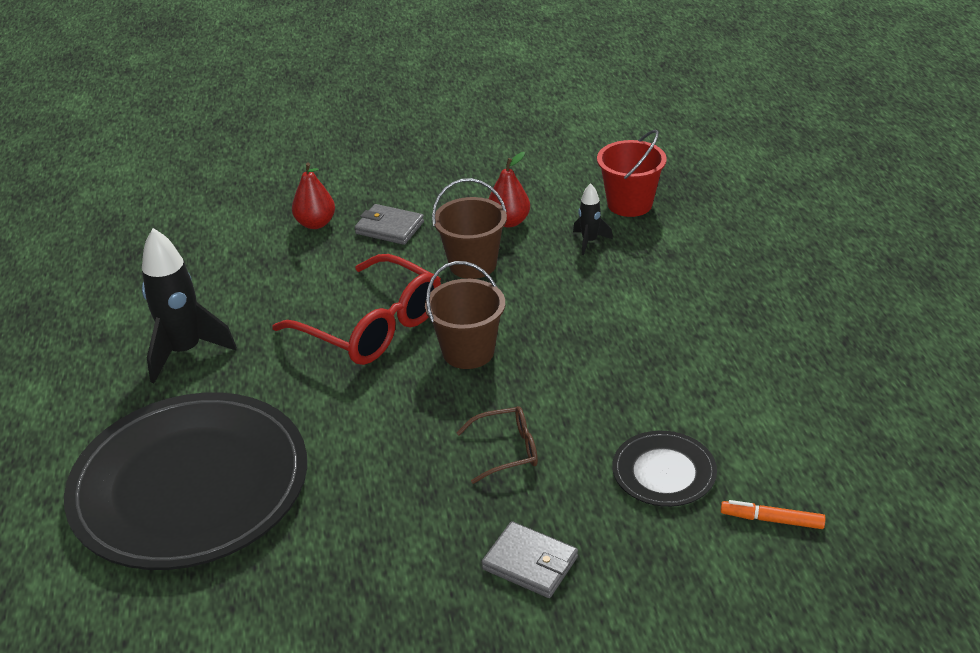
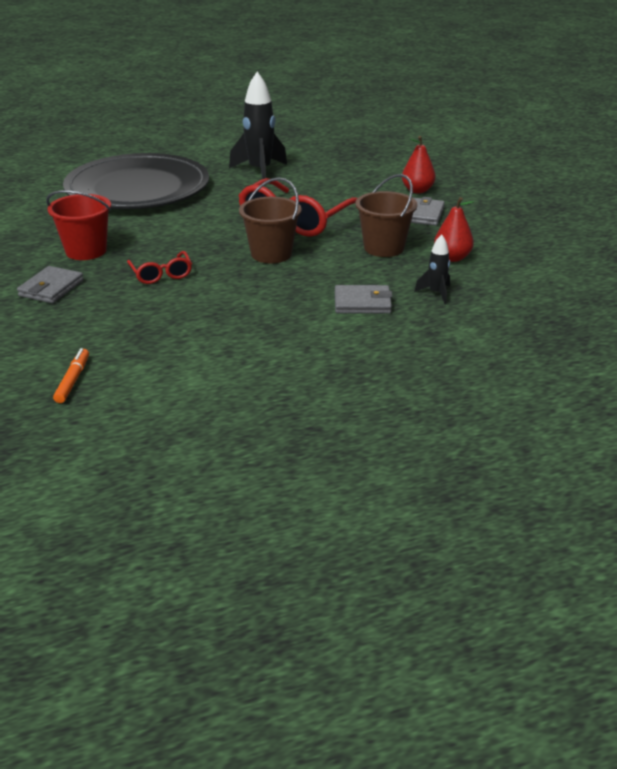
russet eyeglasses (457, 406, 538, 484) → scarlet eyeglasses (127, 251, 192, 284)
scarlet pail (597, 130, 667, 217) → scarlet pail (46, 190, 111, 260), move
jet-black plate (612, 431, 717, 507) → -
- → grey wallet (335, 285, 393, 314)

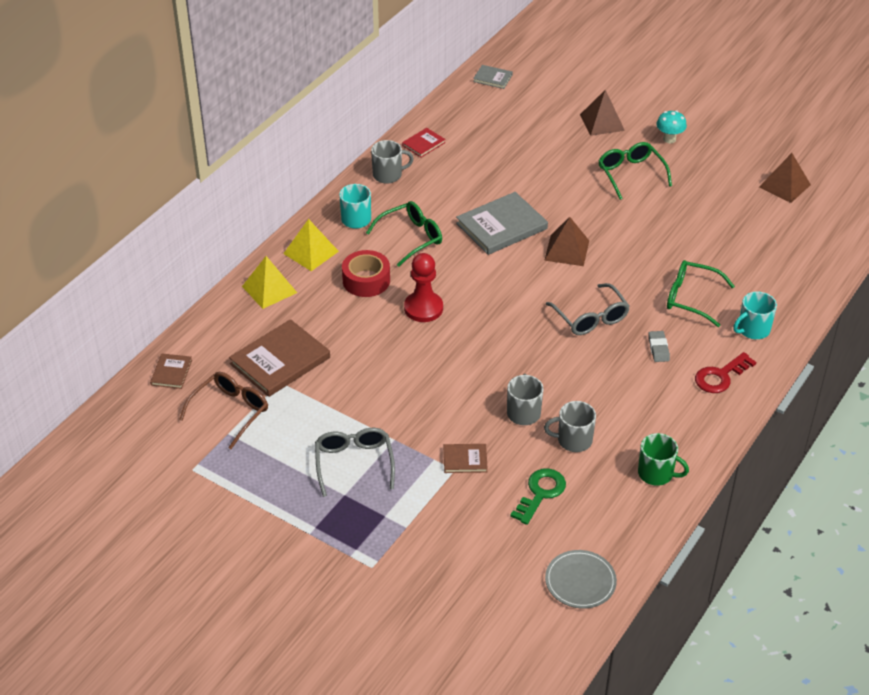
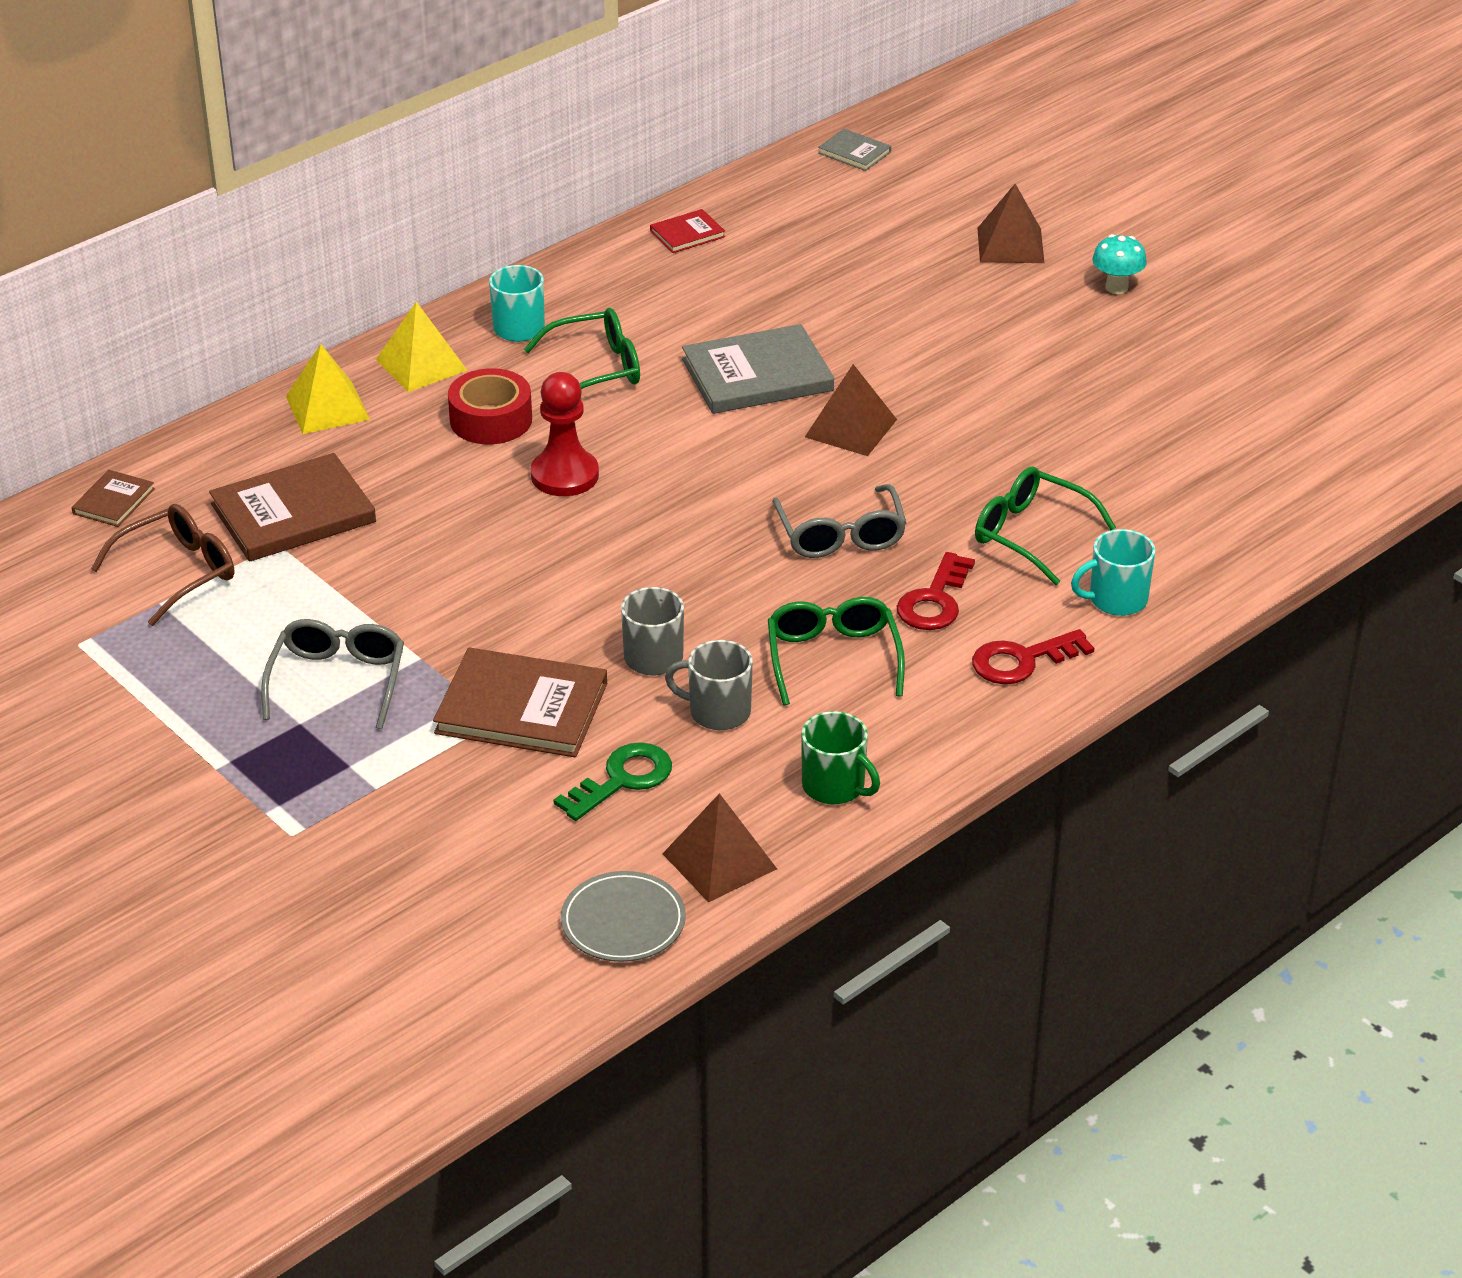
grey coffee mug (371, 140, 414, 184) → -
russet hardcover (444, 444, 488, 473) → russet hardcover (433, 647, 607, 757), x1.98
green eyeglasses (598, 142, 672, 200) → green eyeglasses (768, 597, 905, 706), move
grey pencil eraser (648, 331, 670, 362) → scarlet key (897, 552, 975, 630)
russet pyramid shape (759, 153, 811, 203) → russet pyramid shape (662, 793, 777, 902), move

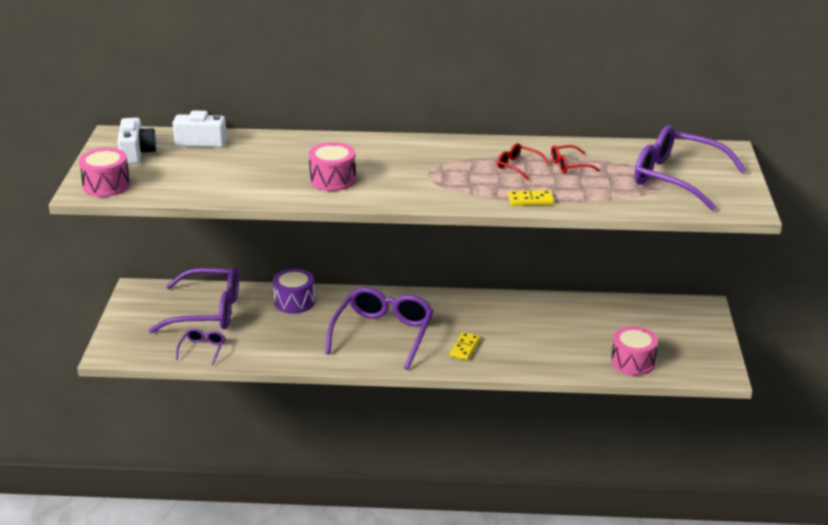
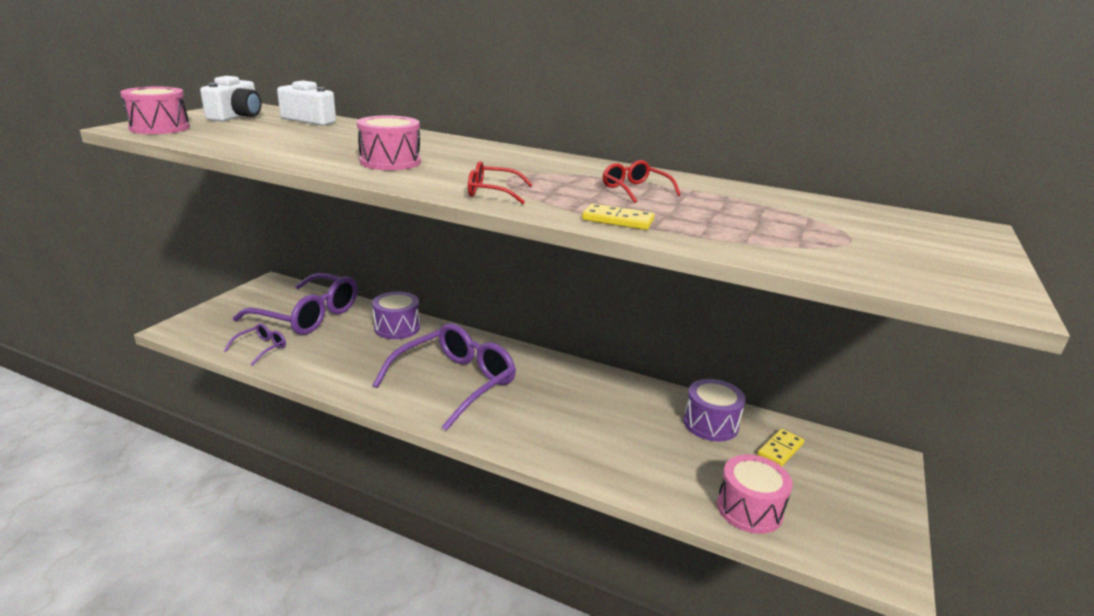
golden domino (450, 332, 480, 360) → golden domino (757, 429, 804, 466), move
scarlet eyeglasses (551, 145, 600, 173) → scarlet eyeglasses (468, 161, 533, 204), move
purple eyeglasses (634, 125, 747, 211) → -
- → purple snare drum (683, 379, 745, 442)

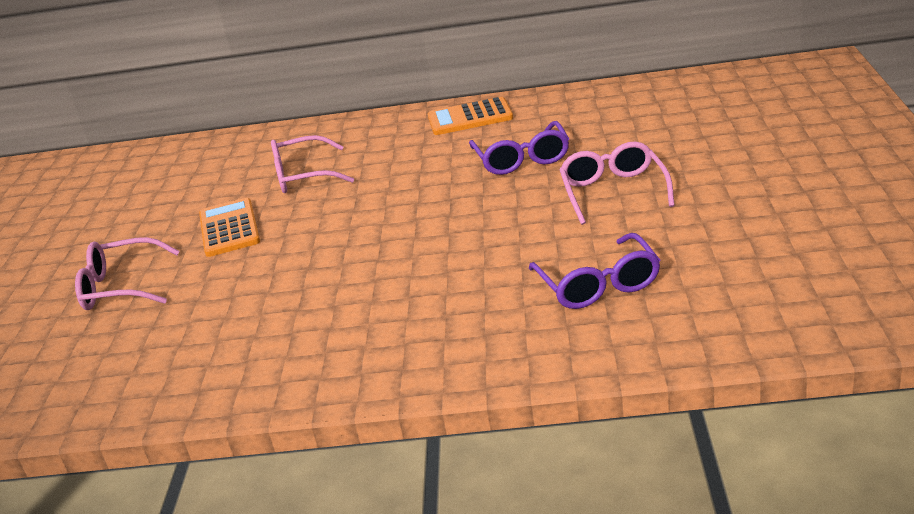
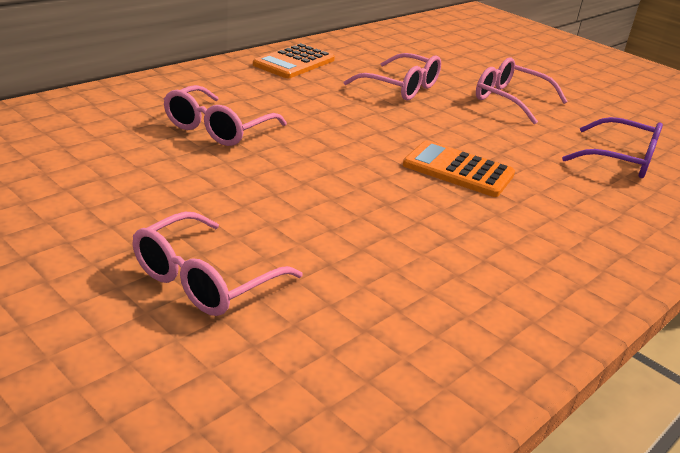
orange-coloured adding machine (199, 198, 260, 257) → orange-coloured adding machine (403, 140, 515, 197), move
purple eyeglasses (469, 121, 569, 175) → pink eyeglasses (344, 53, 441, 101)

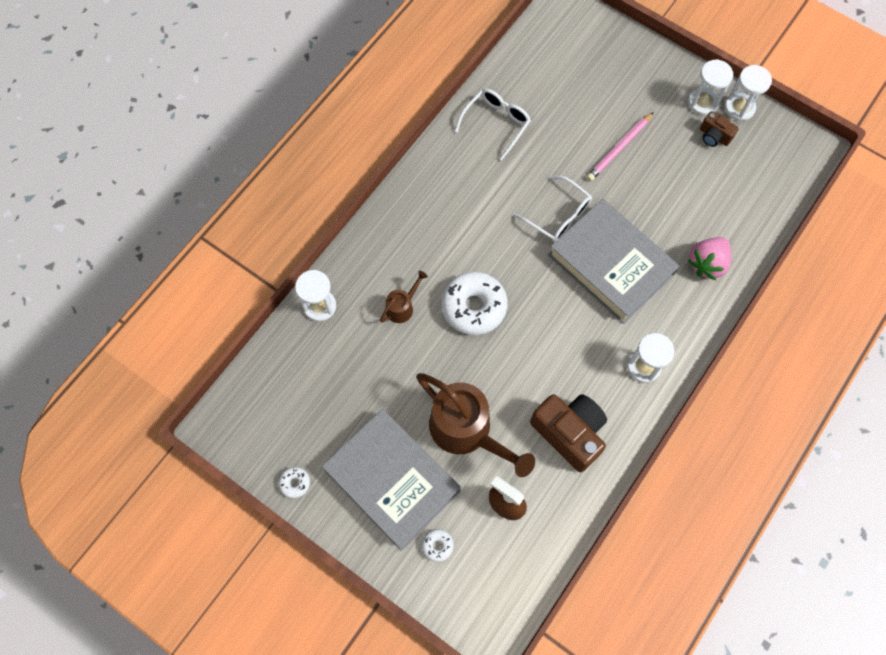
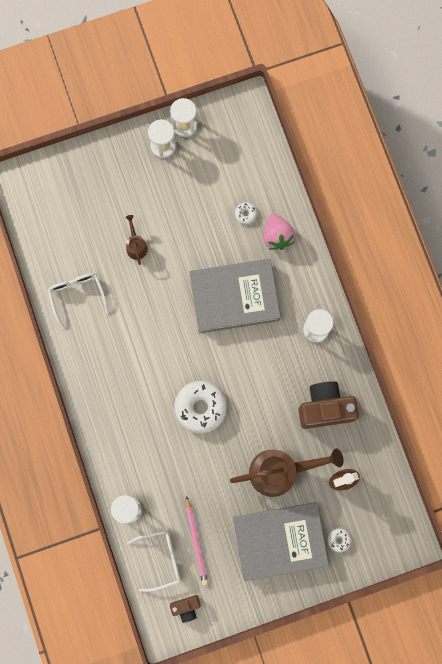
pure white doughnut (279, 467, 310, 498) → pure white doughnut (235, 202, 257, 225), move
russet sprinkling can (380, 271, 428, 323) → russet sprinkling can (125, 215, 148, 265), move
pure white eyeglasses (514, 176, 592, 242) → pure white eyeglasses (127, 530, 181, 592), move
pink pencil (587, 112, 654, 181) → pink pencil (186, 496, 208, 586), move
russet camera (700, 111, 739, 147) → russet camera (170, 595, 201, 623), move

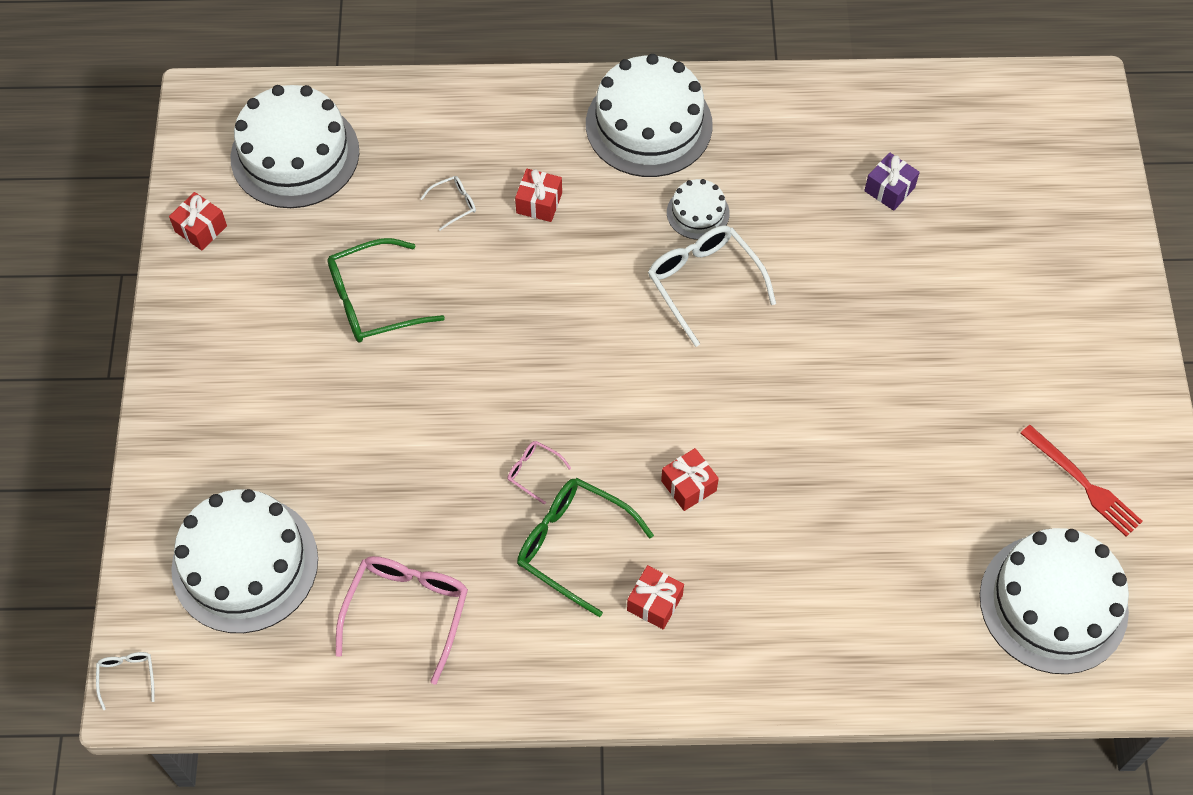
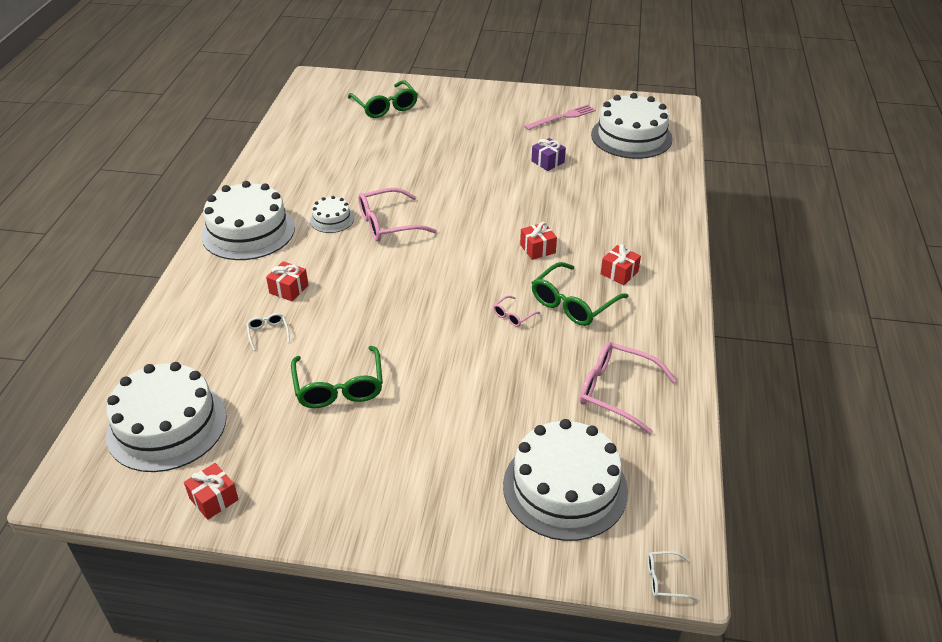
pure white eyeglasses (648, 226, 776, 347) → pink eyeglasses (358, 188, 437, 242)
purple gift (864, 152, 920, 211) → purple gift (531, 138, 566, 171), move
scarlet table fork (1020, 425, 1143, 537) → pink table fork (524, 104, 596, 130)
- → green eyeglasses (348, 80, 418, 118)

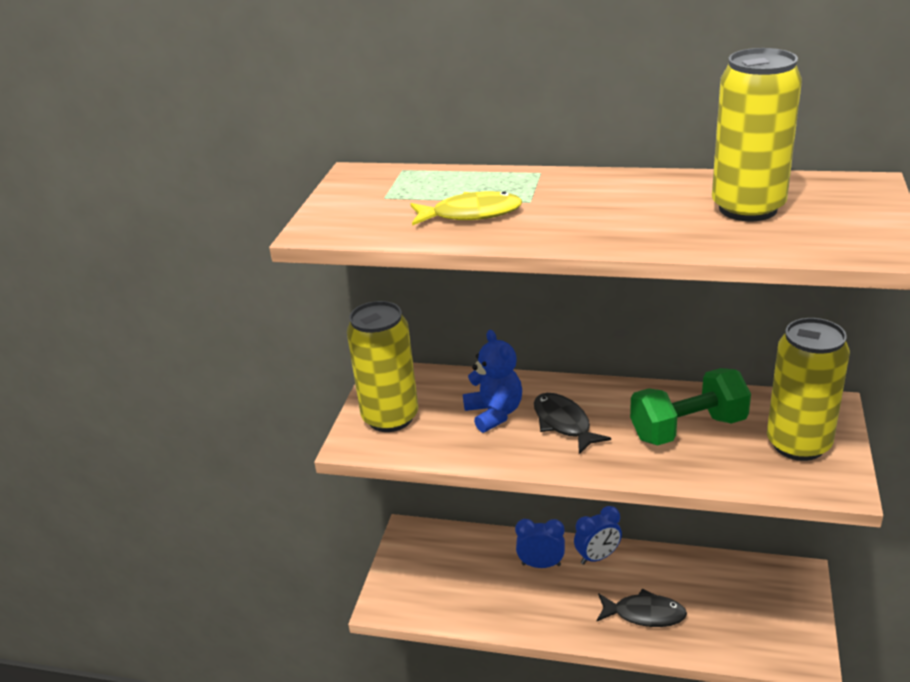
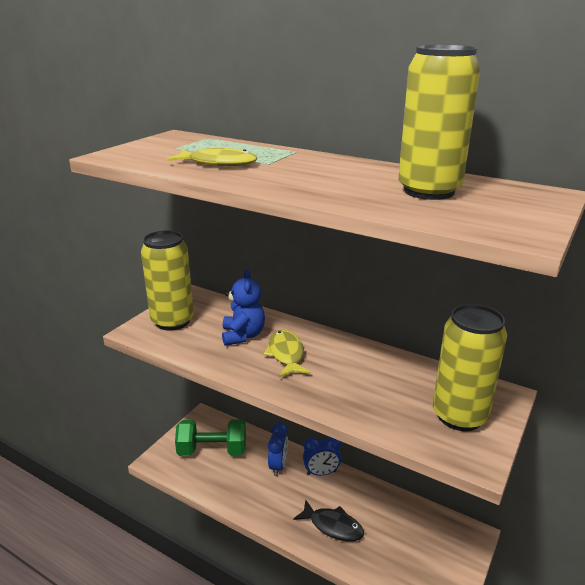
blue alarm clock (515, 519, 565, 568) → blue alarm clock (268, 423, 288, 476), 75 degrees clockwise
jet-black fish (534, 393, 611, 454) → golden fish (263, 330, 311, 377)
green hand weight (630, 368, 751, 445) → green hand weight (175, 419, 246, 456), move

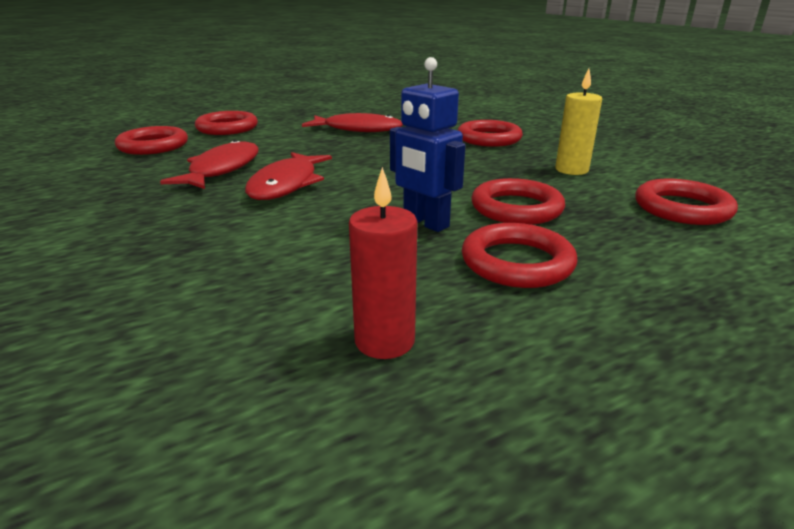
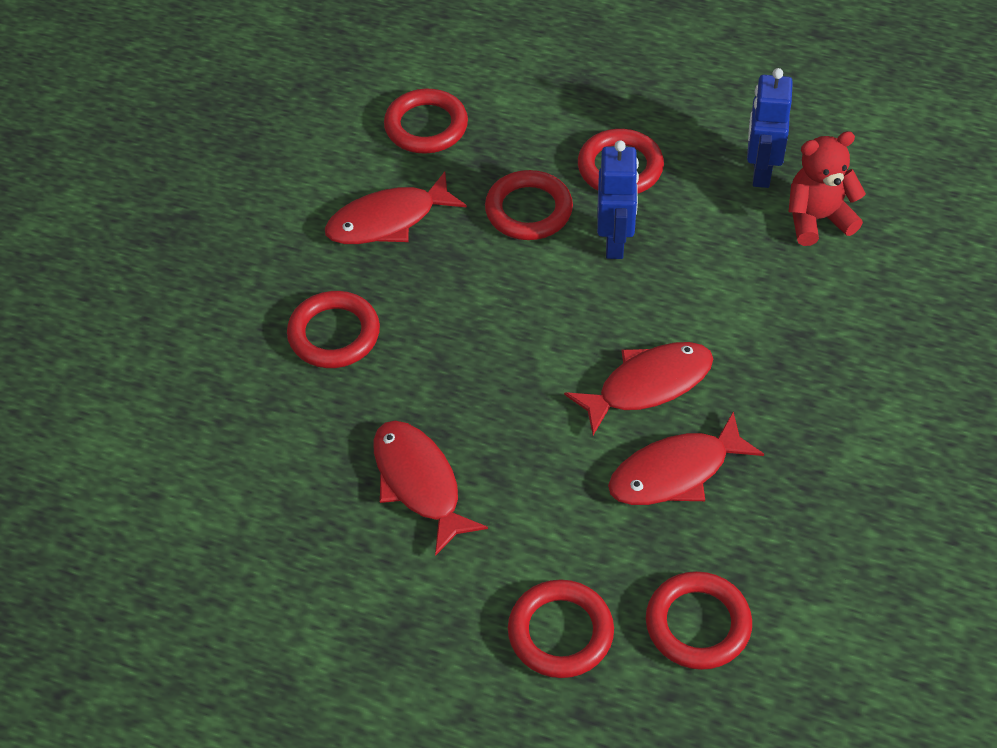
scarlet candle (349, 167, 418, 359) → blue robot (747, 68, 793, 188)
golden candle (555, 69, 602, 175) → scarlet fish (325, 171, 467, 244)
- → scarlet stuffed bear (789, 131, 866, 246)

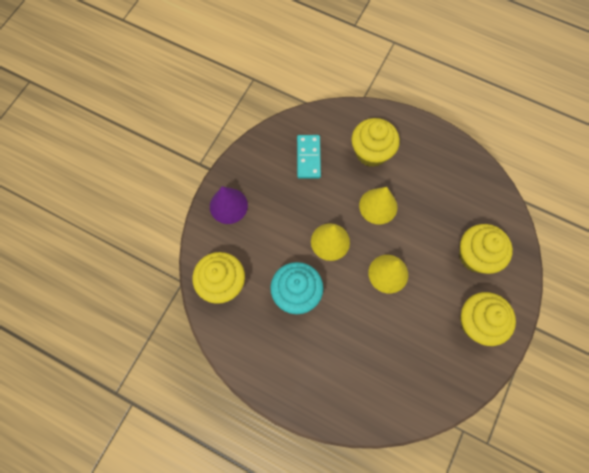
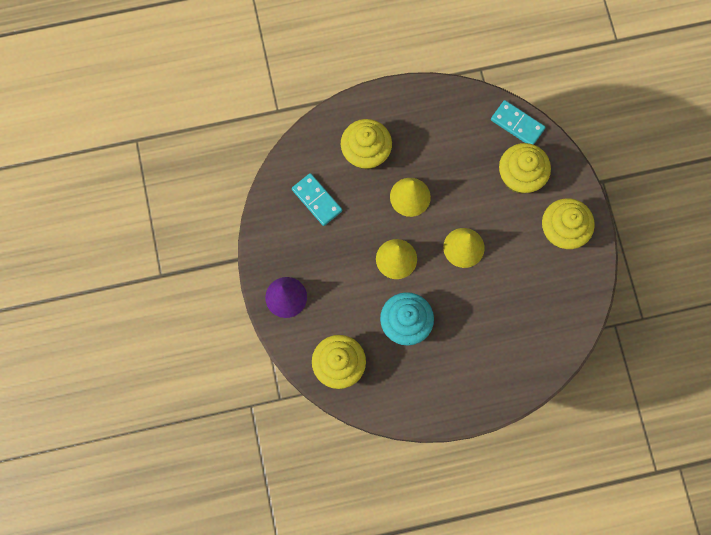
- → aqua domino (491, 100, 546, 145)

